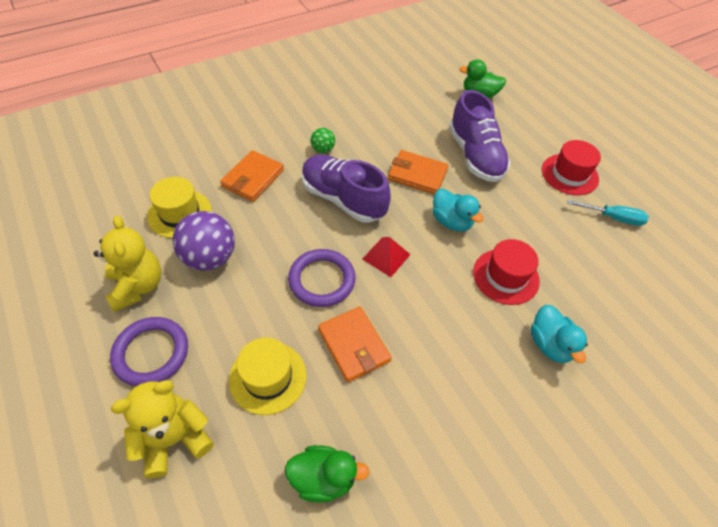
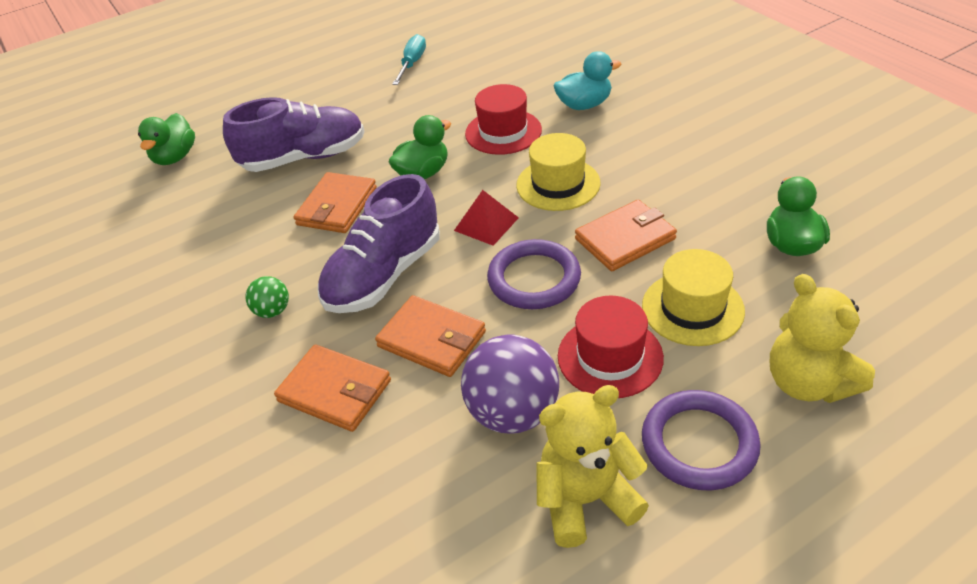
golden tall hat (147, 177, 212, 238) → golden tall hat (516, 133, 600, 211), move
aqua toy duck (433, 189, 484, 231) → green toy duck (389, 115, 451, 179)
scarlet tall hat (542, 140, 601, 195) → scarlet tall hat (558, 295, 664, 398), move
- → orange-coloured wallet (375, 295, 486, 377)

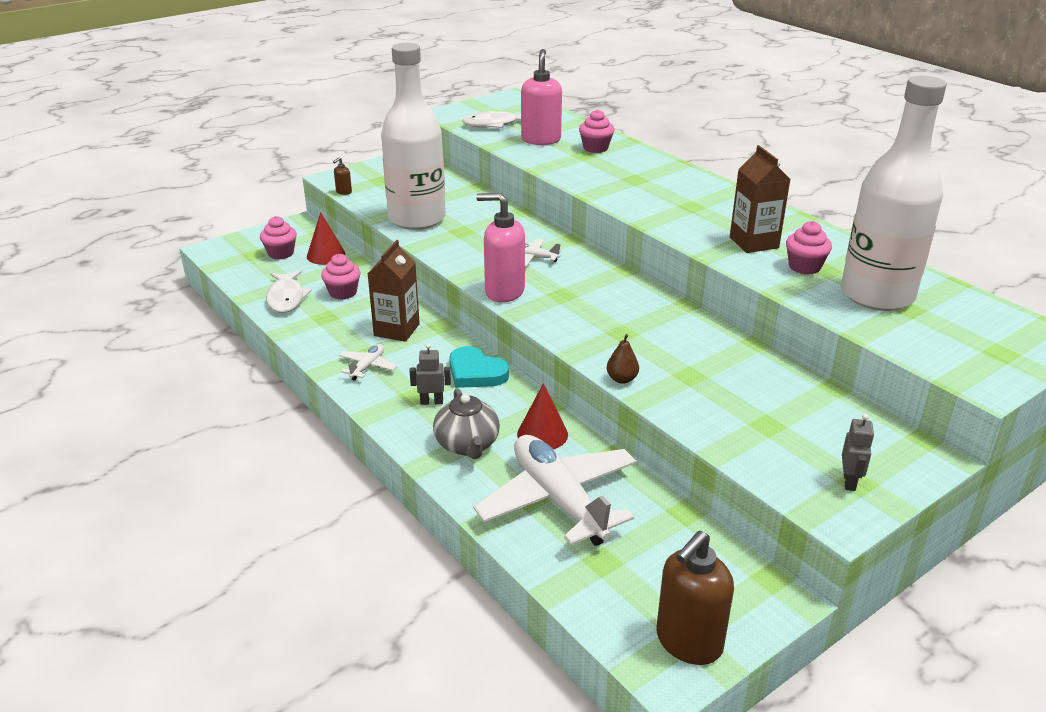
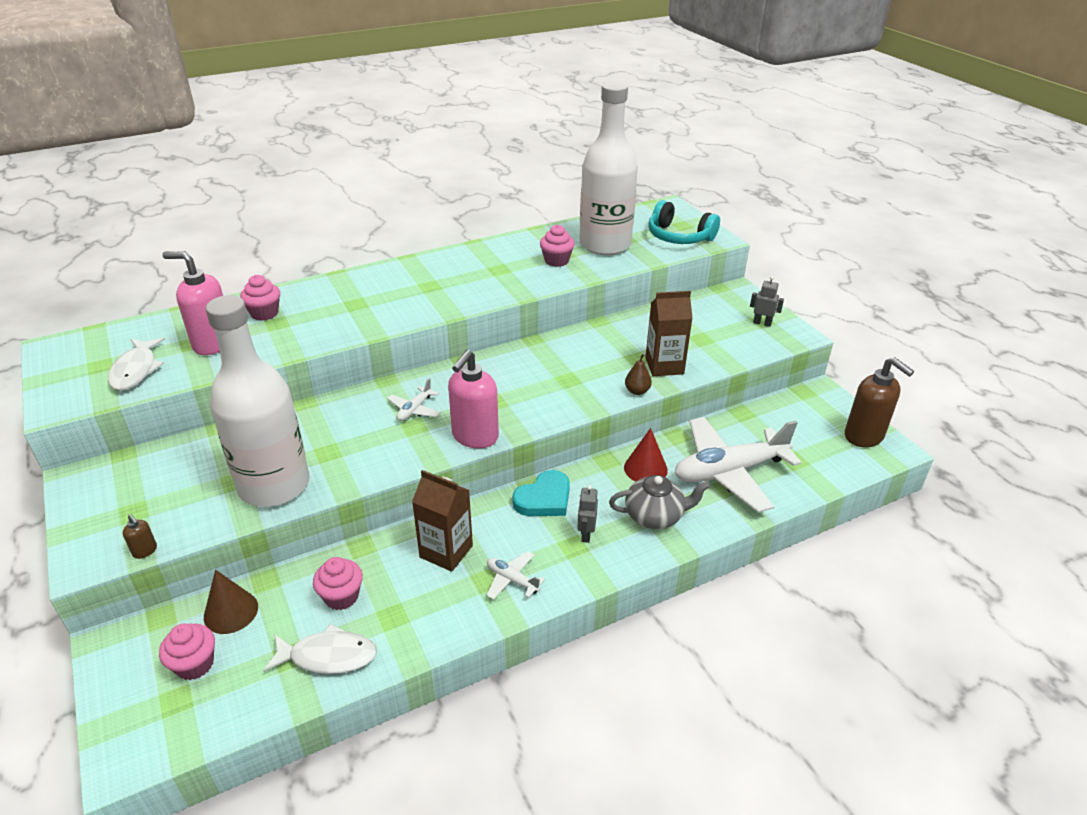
scarlet solid cone (307, 212, 346, 265) → russet solid cone (204, 570, 258, 634)
russet carton (730, 145, 791, 253) → russet carton (645, 291, 693, 376), move
- → aqua headset (648, 200, 720, 244)

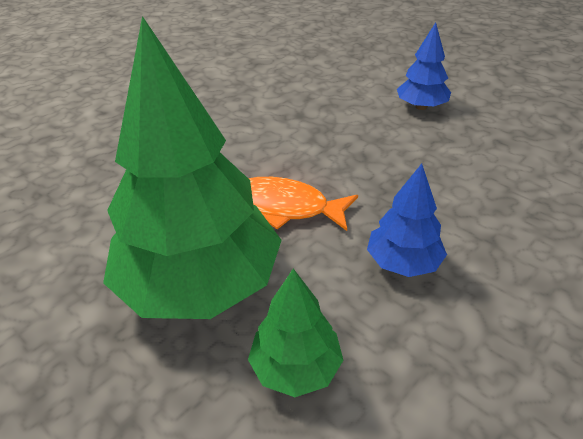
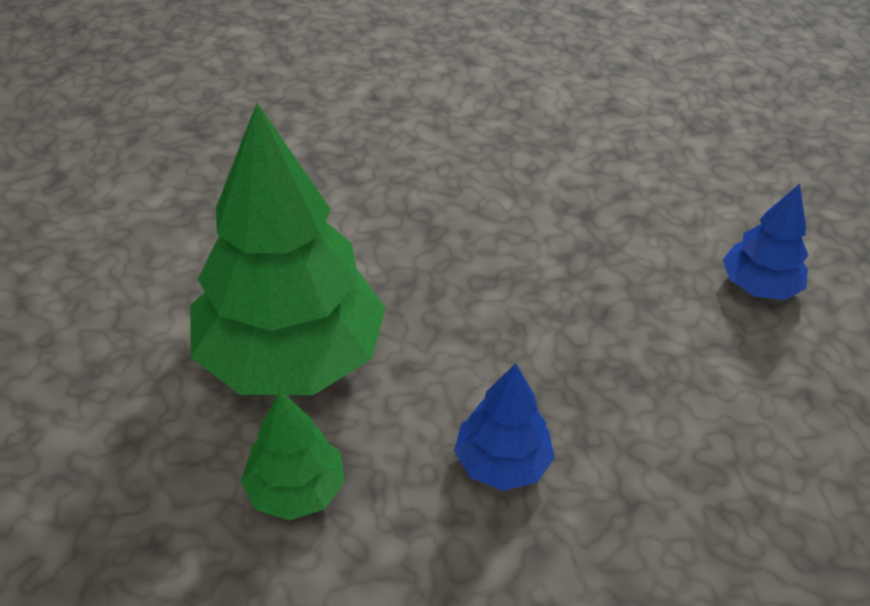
orange-coloured fish (248, 177, 358, 231) → -

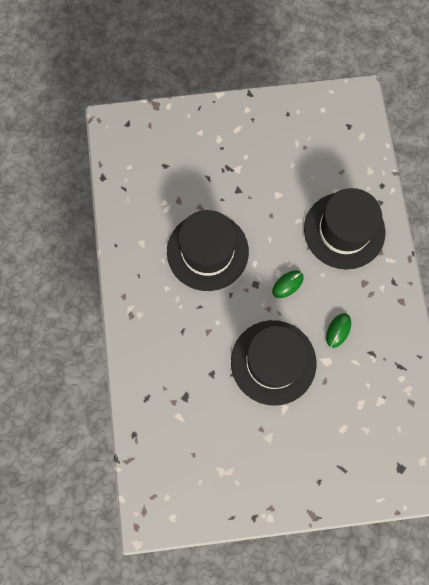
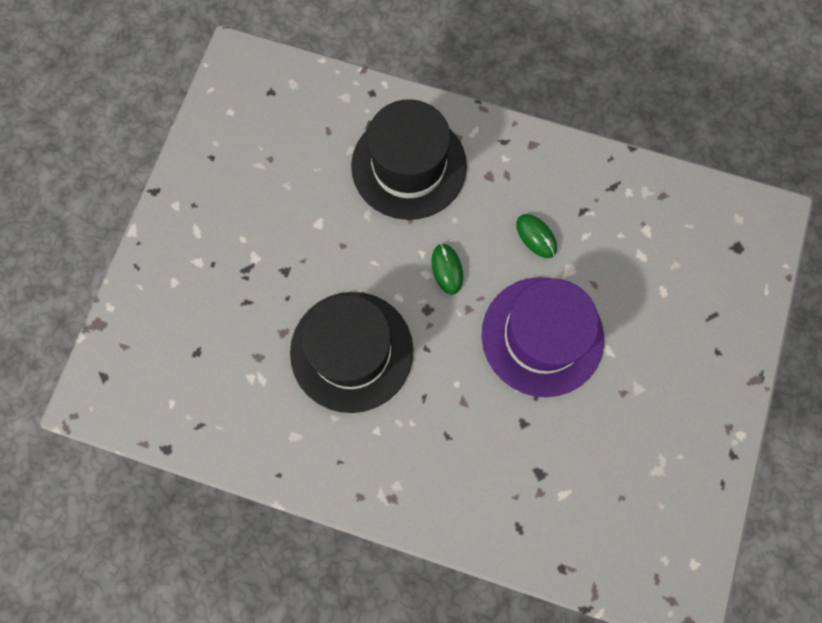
jet-black tall hat (231, 320, 316, 406) → purple tall hat (482, 277, 604, 397)

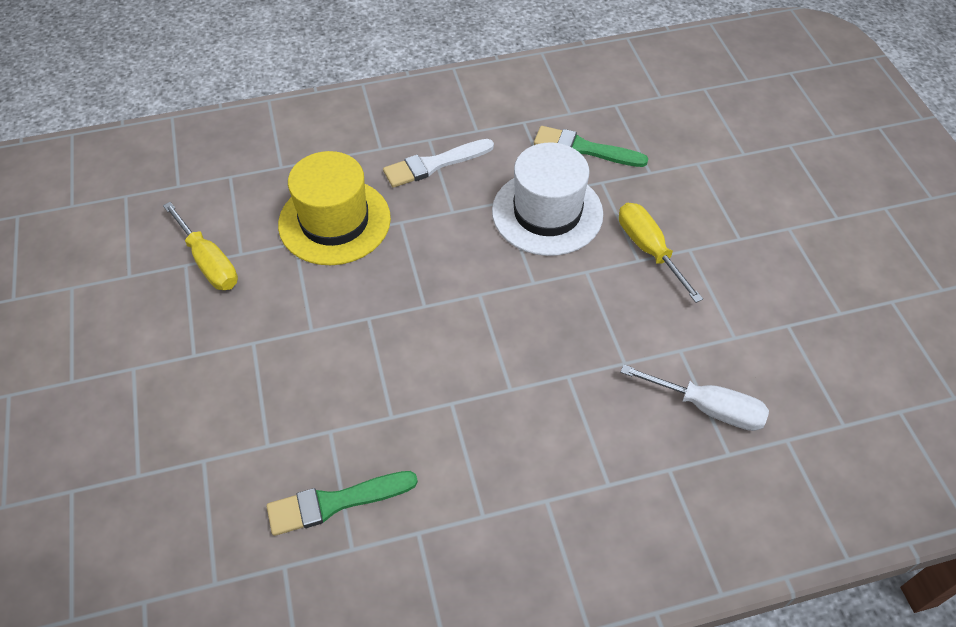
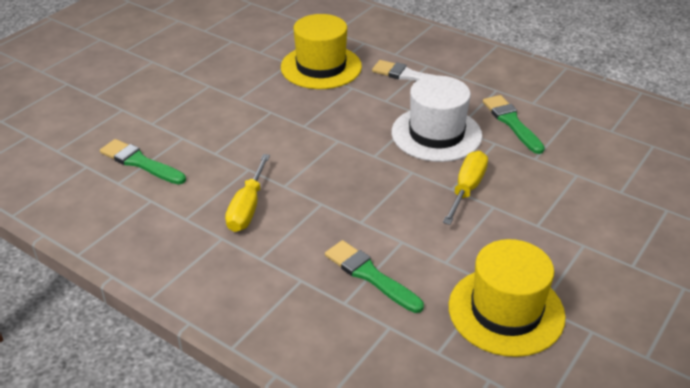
golden screwdriver (163, 202, 238, 290) → golden screwdriver (225, 154, 270, 232), move
pure white screwdriver (621, 364, 769, 431) → green paintbrush (325, 240, 424, 313)
- → golden tall hat (449, 239, 566, 357)

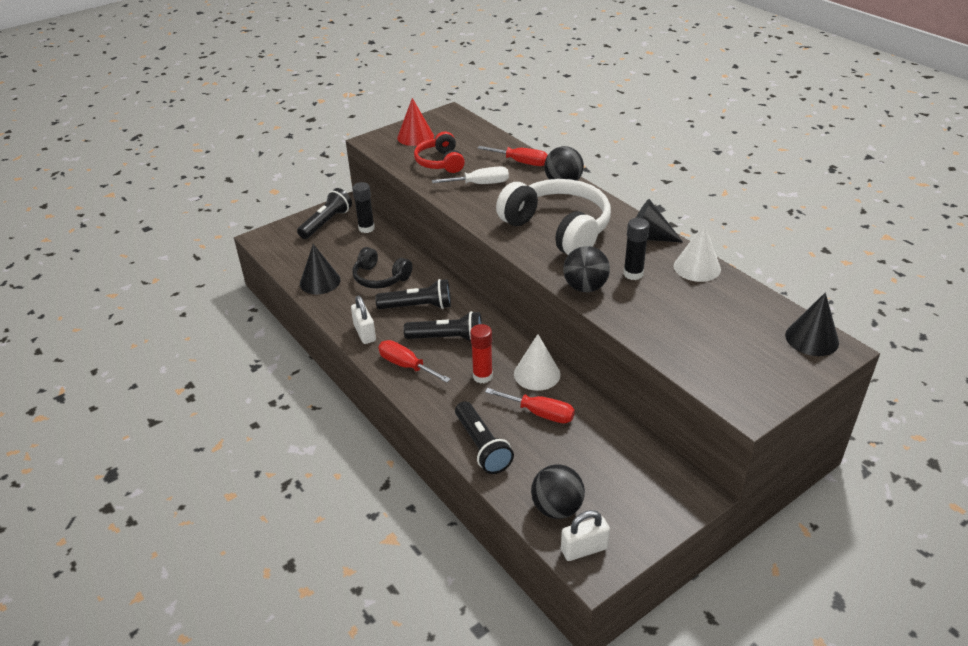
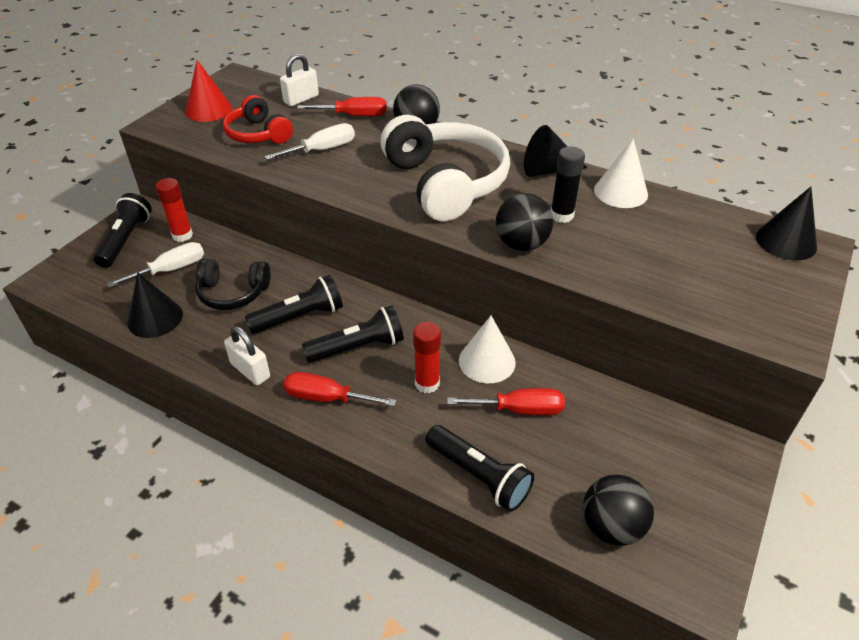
jet-black stick of glue (352, 182, 375, 233) → scarlet stick of glue (156, 178, 193, 242)
pure white headset (496, 179, 611, 255) → pure white headset (380, 115, 510, 221), 45 degrees clockwise
pure white small lock (561, 510, 610, 561) → pure white small lock (280, 54, 319, 106), move
- → pure white screwdriver (107, 242, 204, 288)

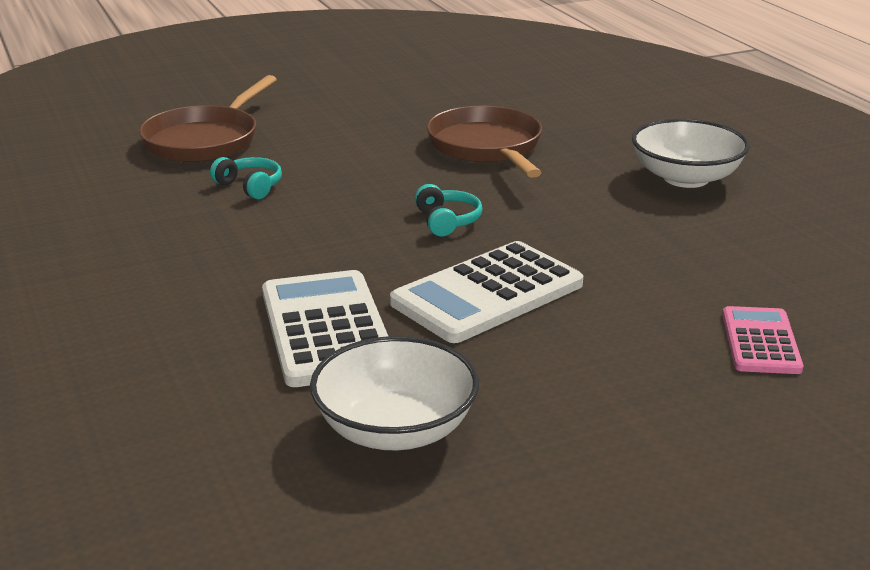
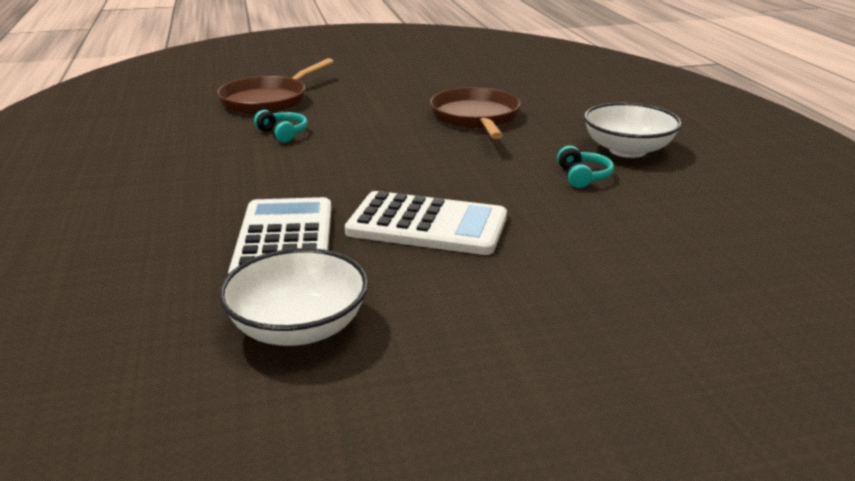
pure white adding machine (390, 241, 583, 343) → pure white adding machine (345, 191, 507, 255), 135 degrees counterclockwise
aqua headset (414, 184, 483, 236) → aqua headset (557, 146, 614, 188), move
pink adding machine (723, 306, 803, 374) → -

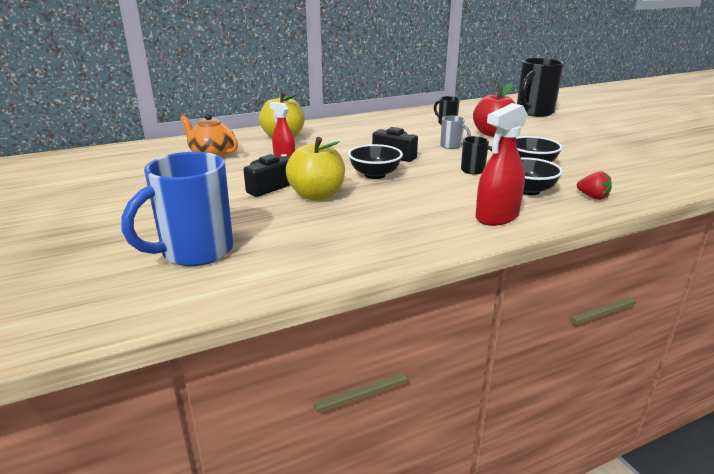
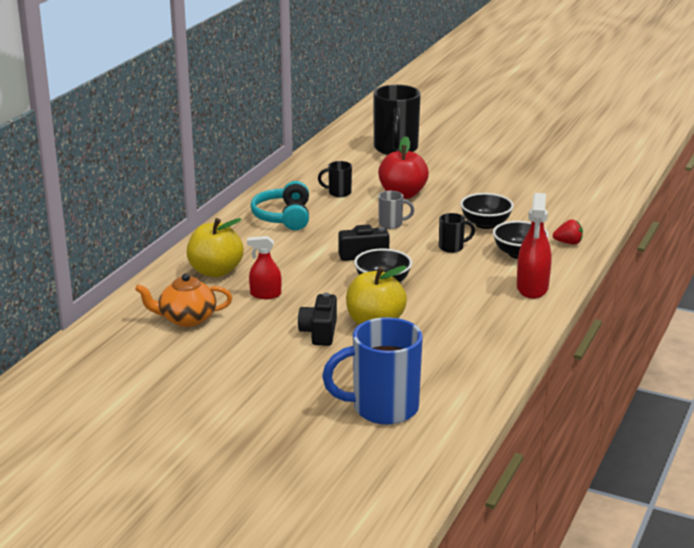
blue coffee mug (122, 152, 233, 266) → blue coffee mug (322, 317, 423, 425), 75 degrees clockwise
- → aqua headset (250, 181, 309, 230)

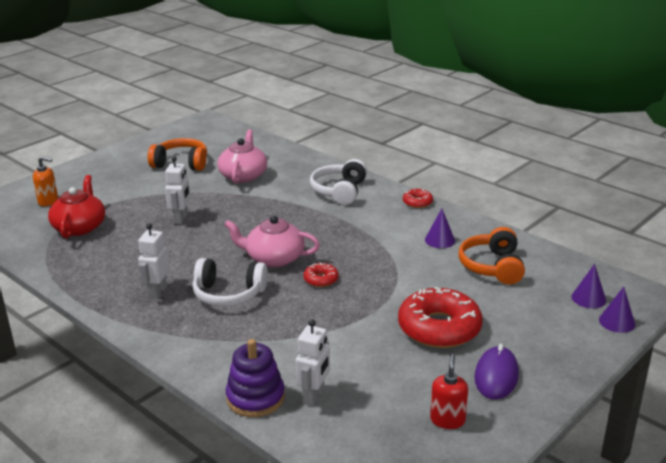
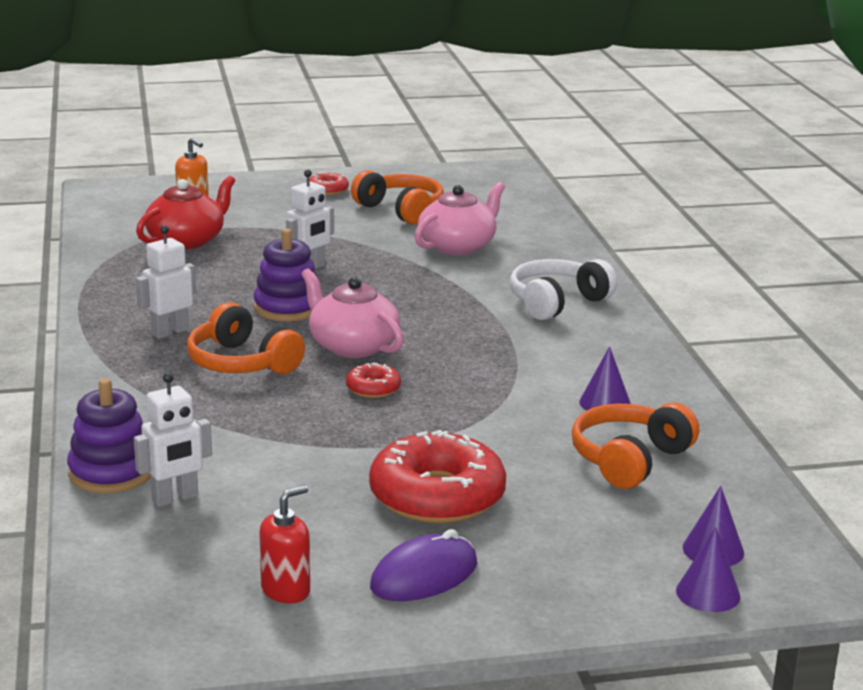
pure white headset (193, 258, 268, 307) → orange-coloured headset (187, 302, 305, 374)
scarlet doughnut (403, 189, 433, 208) → scarlet doughnut (309, 172, 349, 195), move
- → purple ring stacker (253, 229, 318, 321)

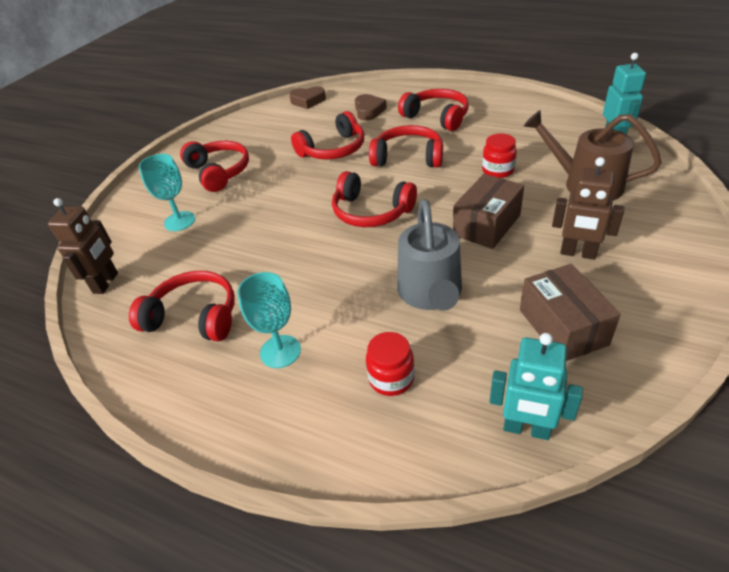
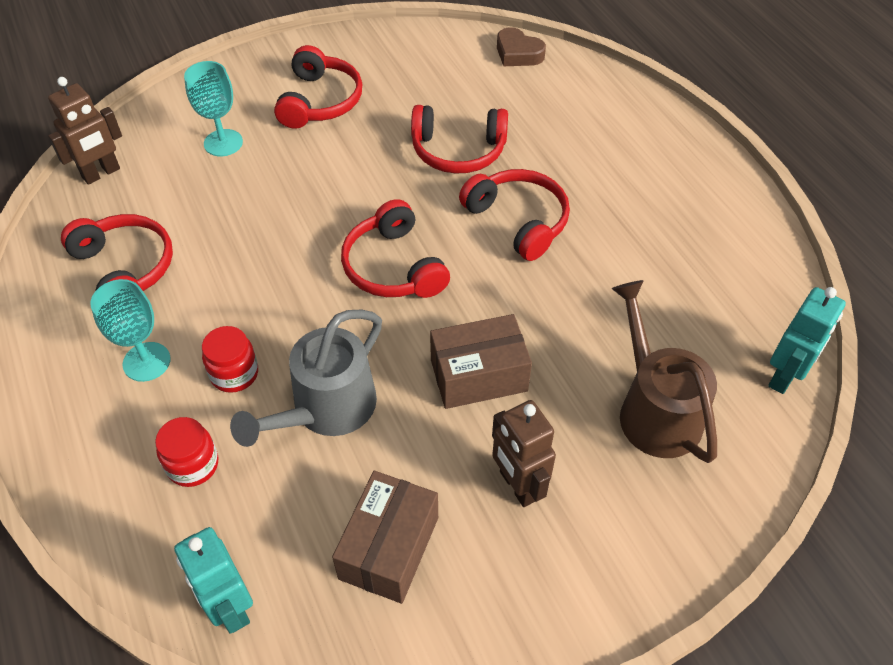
russet love heart (355, 94, 387, 120) → -
scarlet headset (398, 89, 469, 131) → -
scarlet preserve jar (482, 134, 517, 178) → scarlet preserve jar (202, 326, 258, 393), move

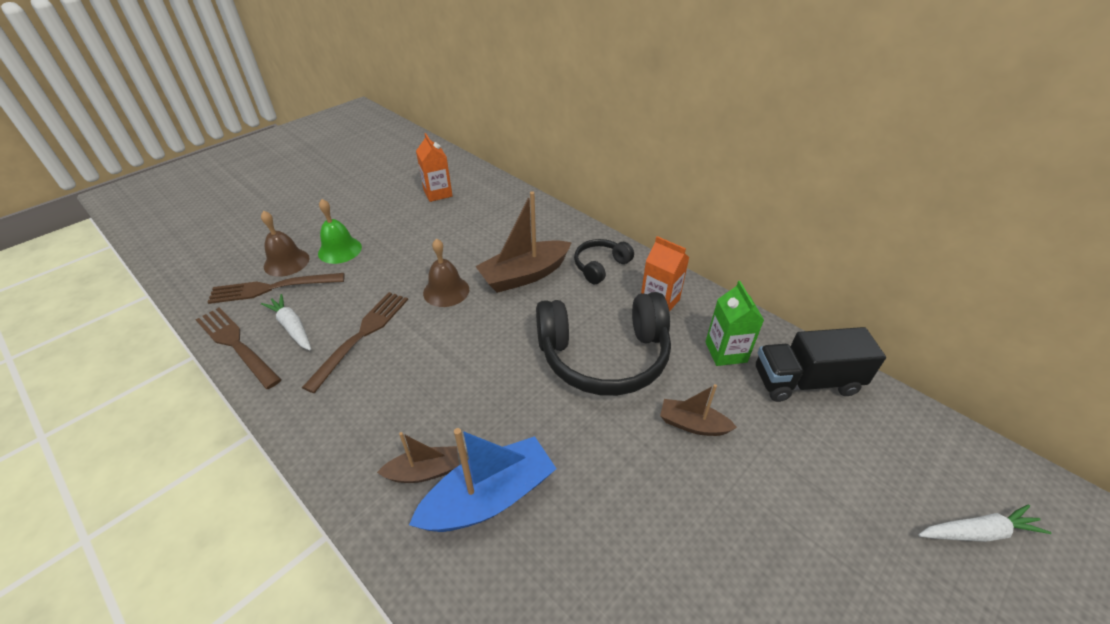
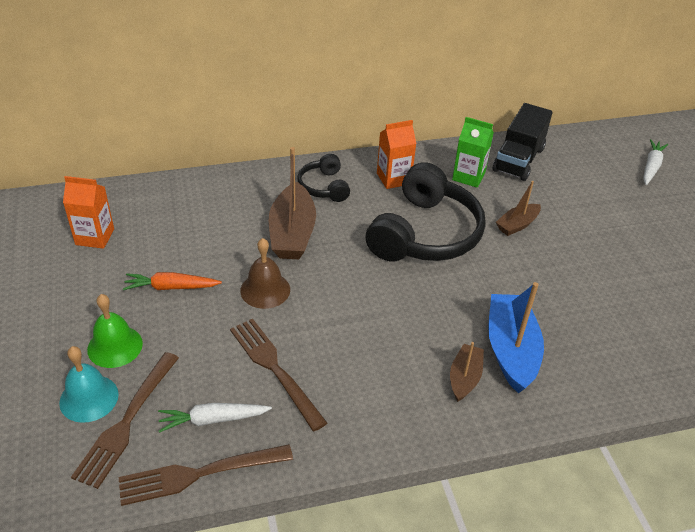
russet hand bell (261, 210, 309, 277) → aqua hand bell (59, 346, 119, 423)
- → orange-coloured carrot (123, 272, 222, 290)

